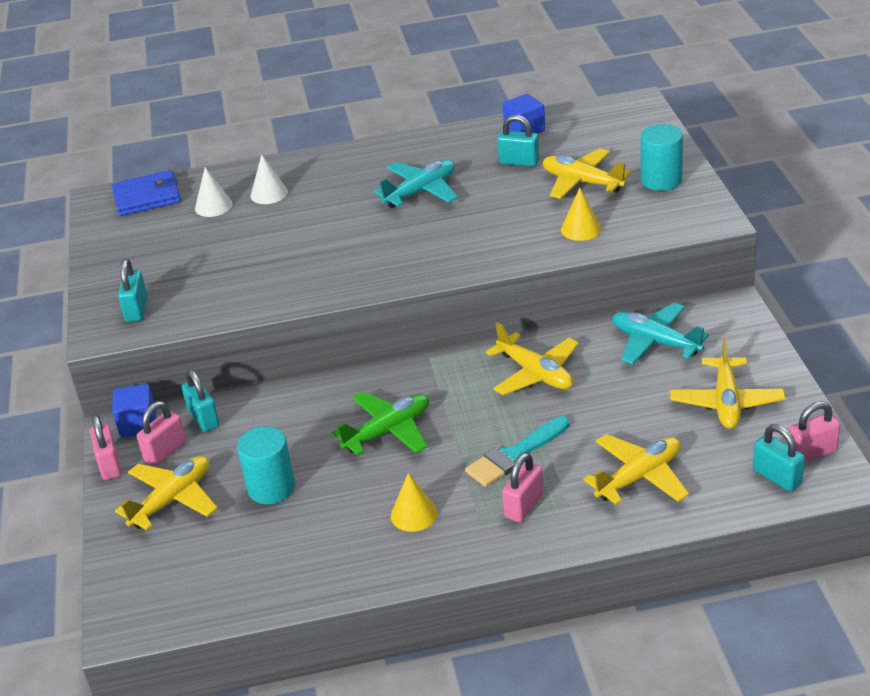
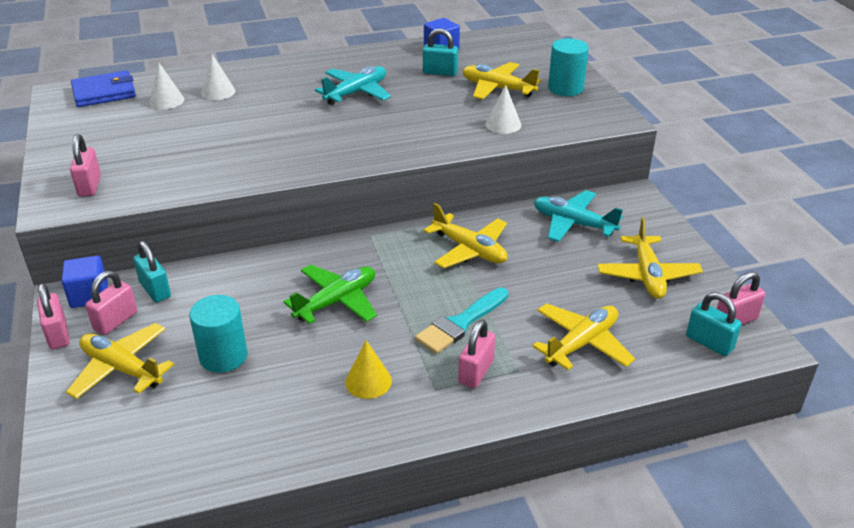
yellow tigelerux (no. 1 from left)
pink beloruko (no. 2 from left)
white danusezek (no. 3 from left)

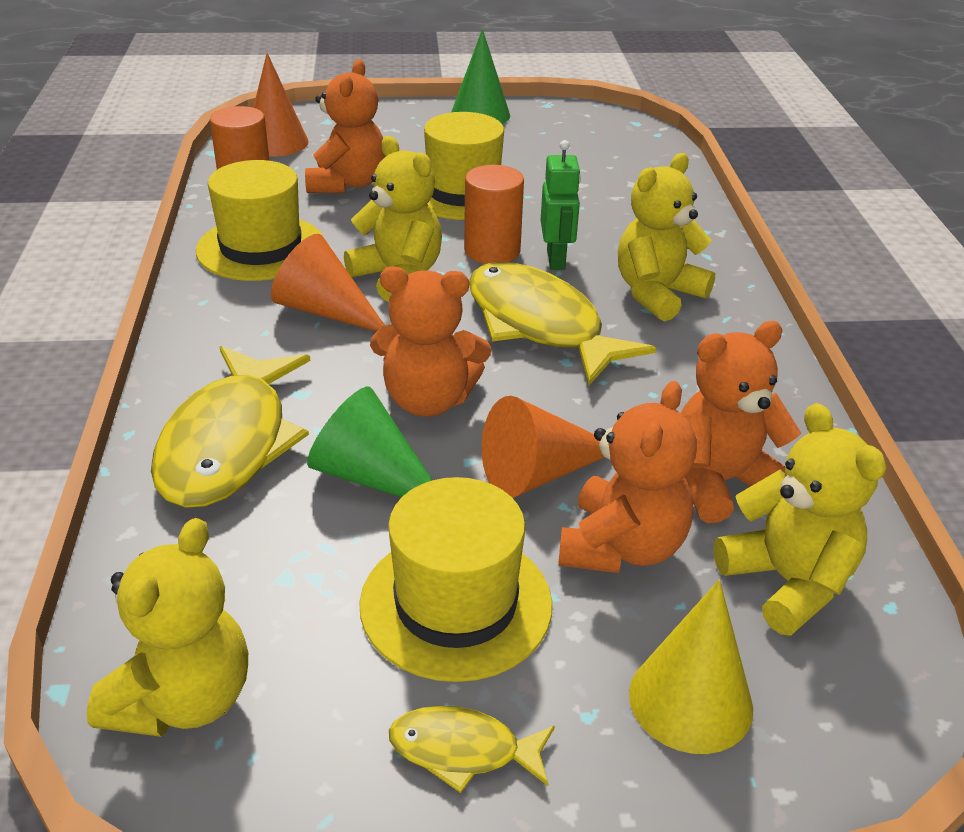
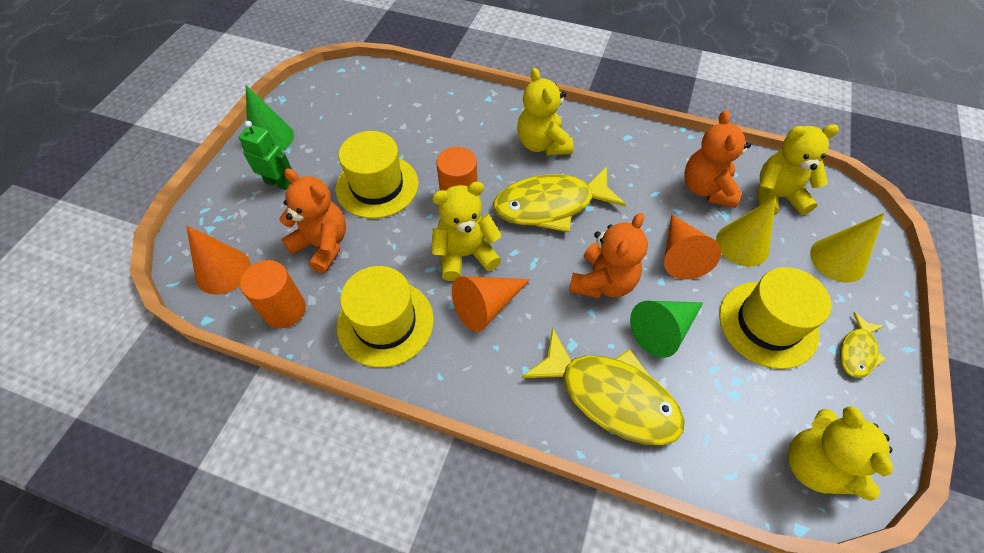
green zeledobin
yellow danusezek (no. 1 from left)
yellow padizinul (no. 4 from left)

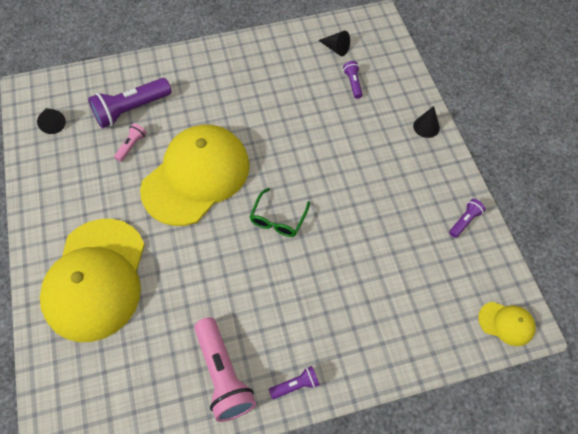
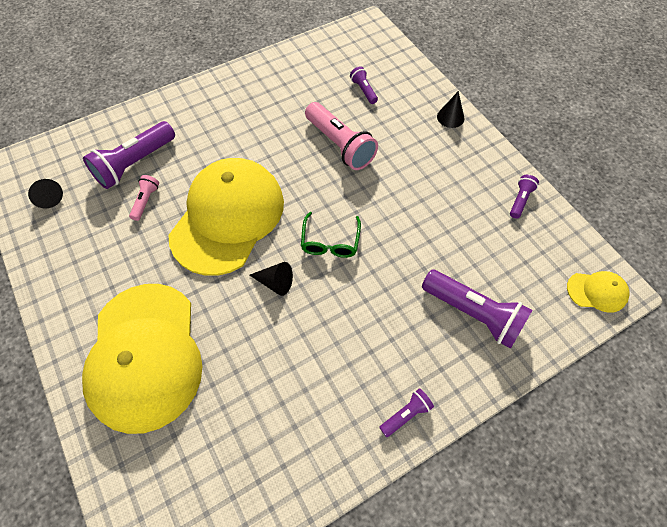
black danusezek (no. 2 from left)
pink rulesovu (no. 2 from left)
purple rulesovu (no. 4 from left)

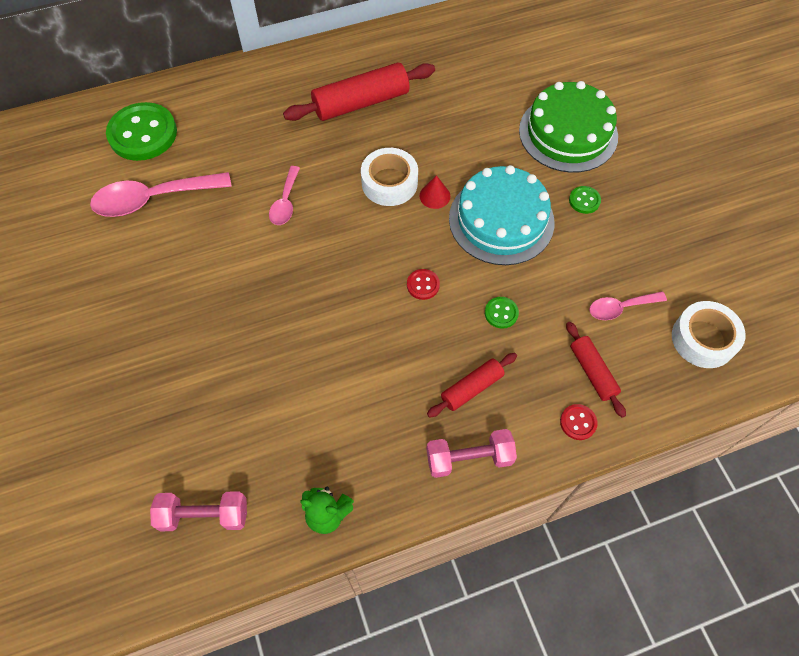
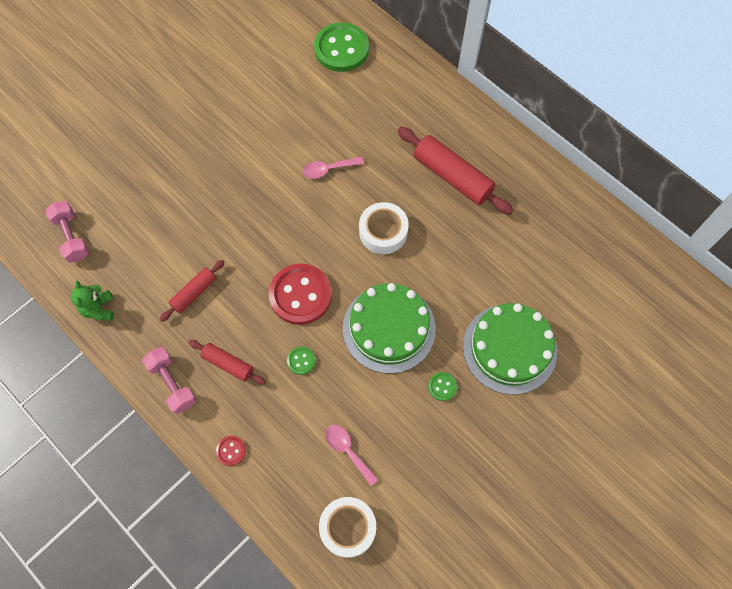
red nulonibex (no. 1 from left)
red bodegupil (no. 2 from left)
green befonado (no. 1 from left)
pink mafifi (no. 1 from left in the first image)
red danusezek

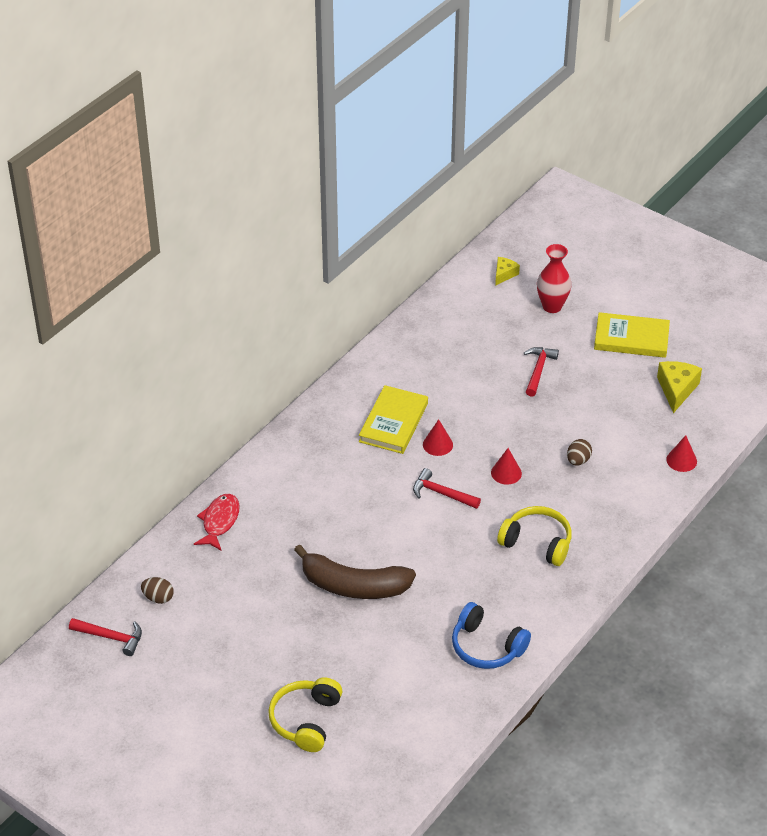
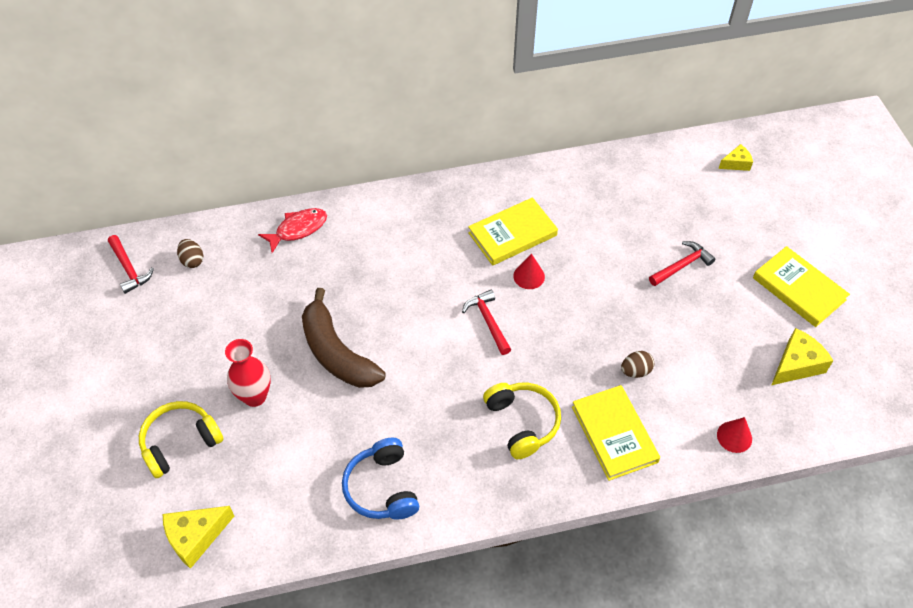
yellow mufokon (no. 1 from left)
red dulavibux
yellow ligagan (no. 2 from left)
red danusezek (no. 2 from left in the first image)

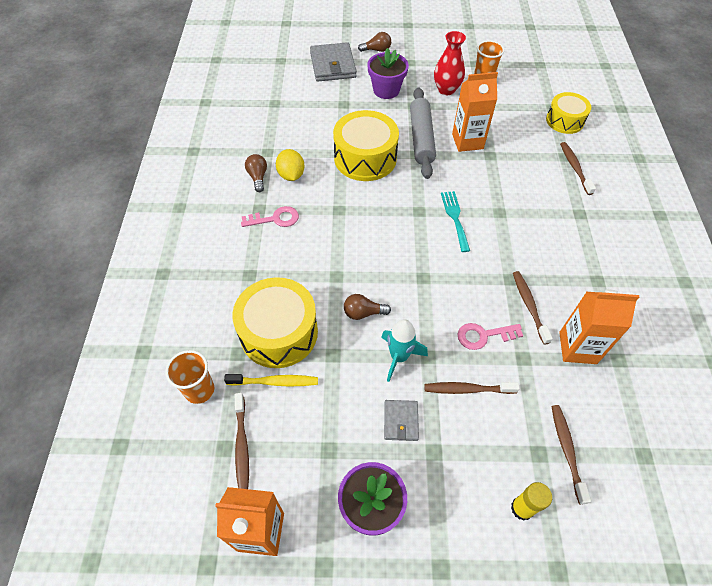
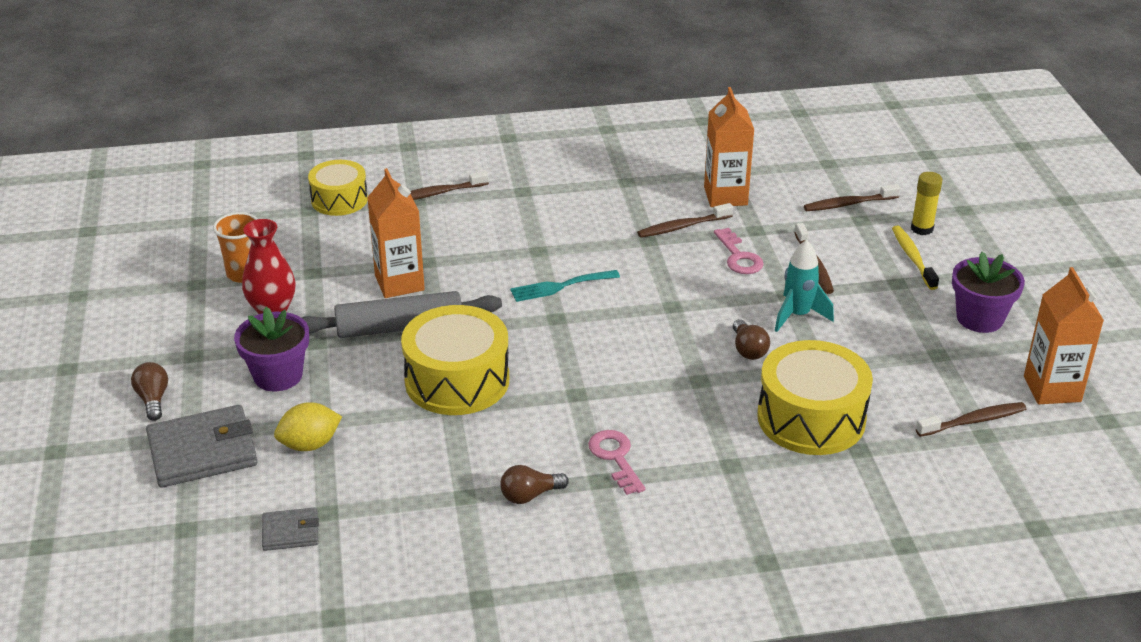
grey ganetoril (no. 2 from left)
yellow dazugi
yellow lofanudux
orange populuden (no. 1 from left in the first image)

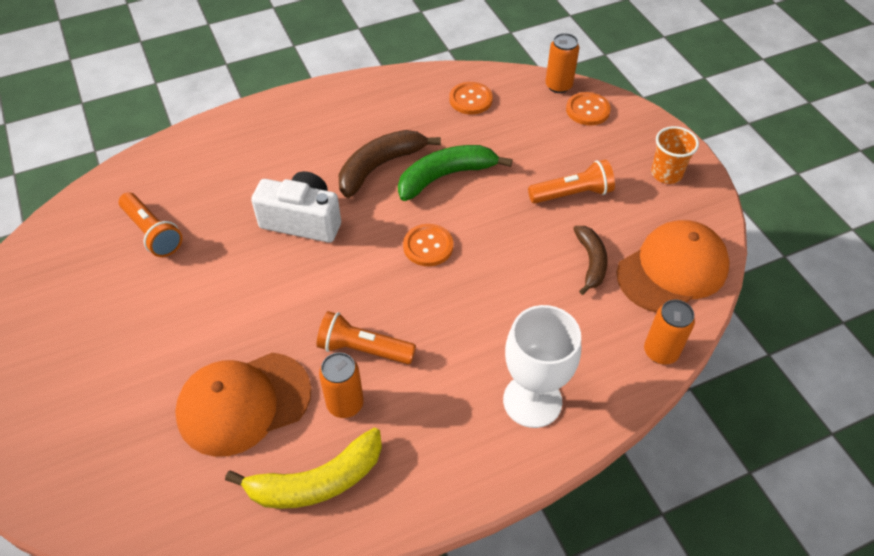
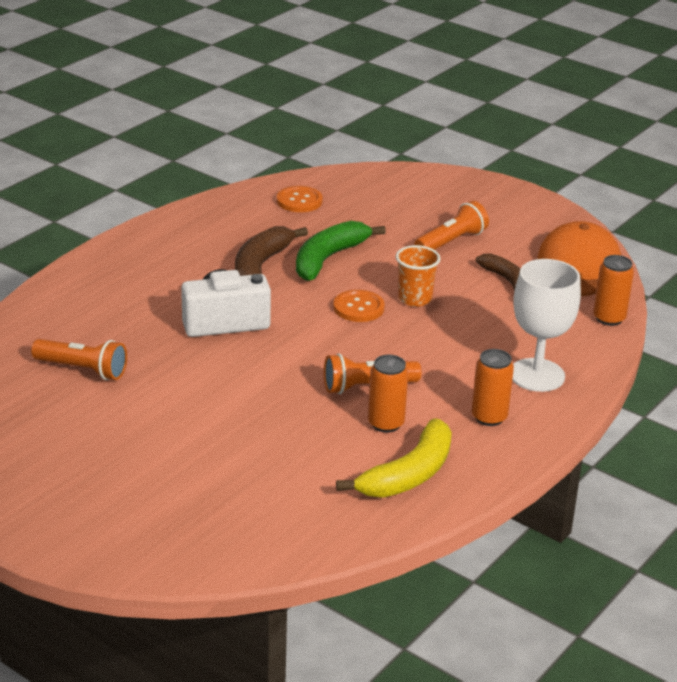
orange populuden
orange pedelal (no. 2 from left)
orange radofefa (no. 1 from left in the first image)
orange bodegupil (no. 3 from left in the first image)

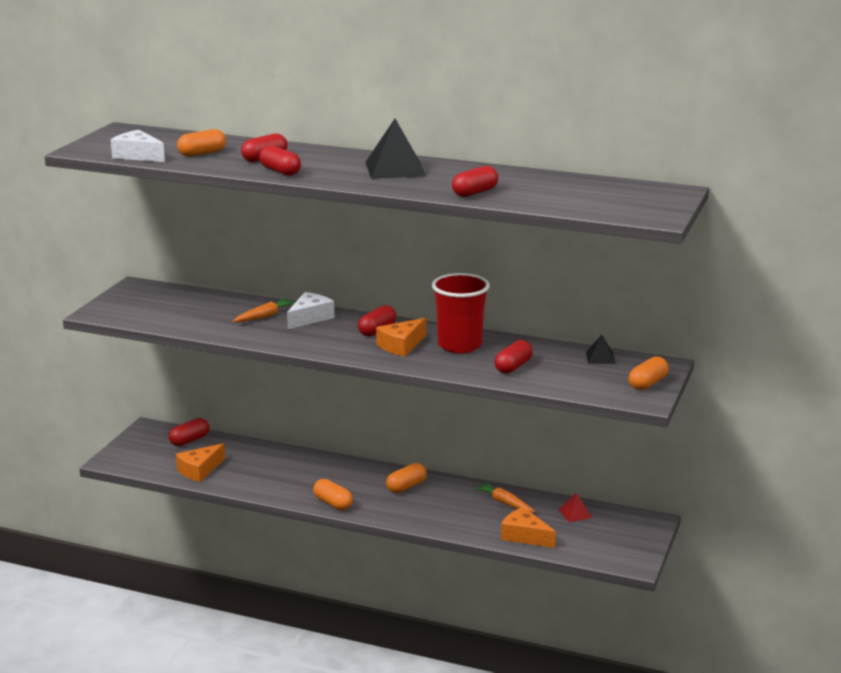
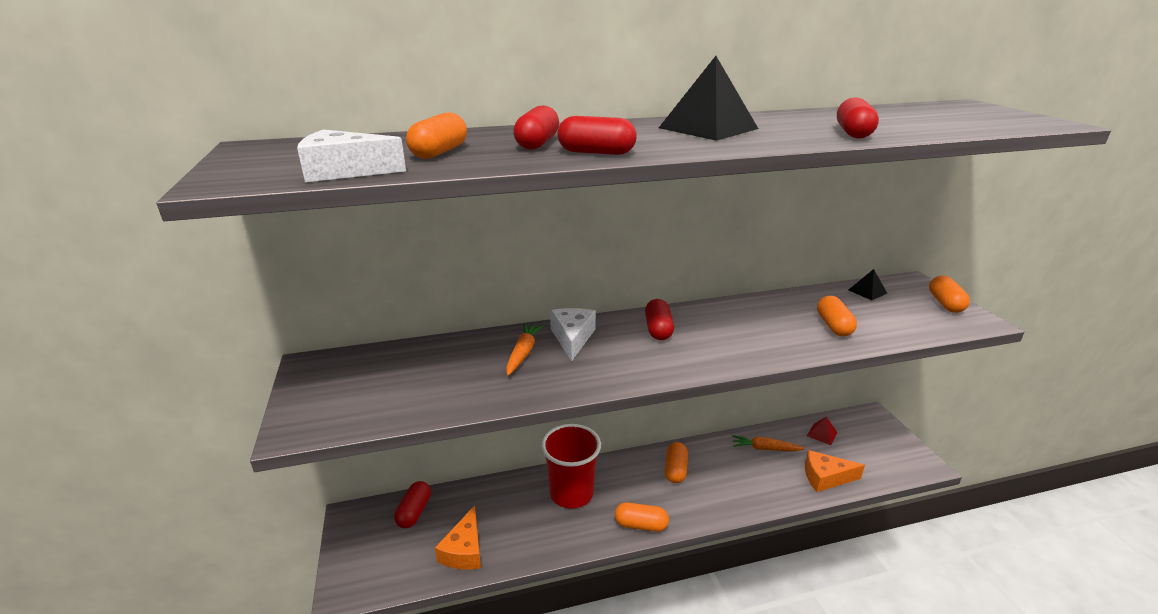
red populuden
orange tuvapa (no. 4 from left)
orange mufokon (no. 2 from left in the first image)

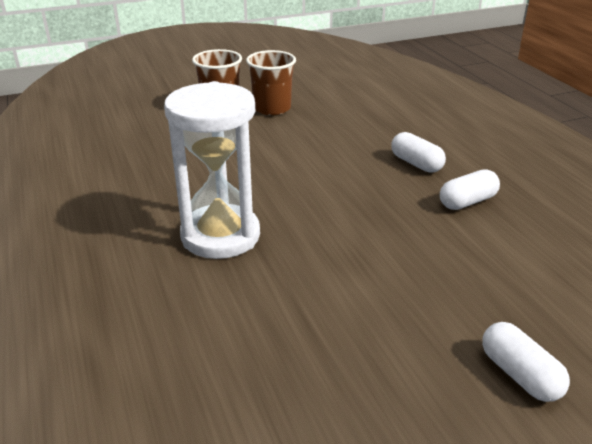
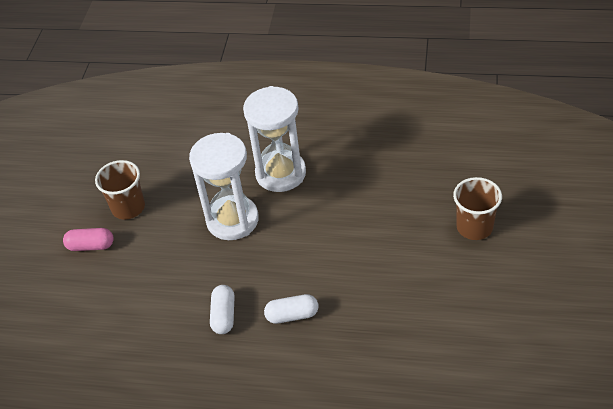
pink tuvapa
brown populuden (no. 1 from left)
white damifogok (no. 1 from left)

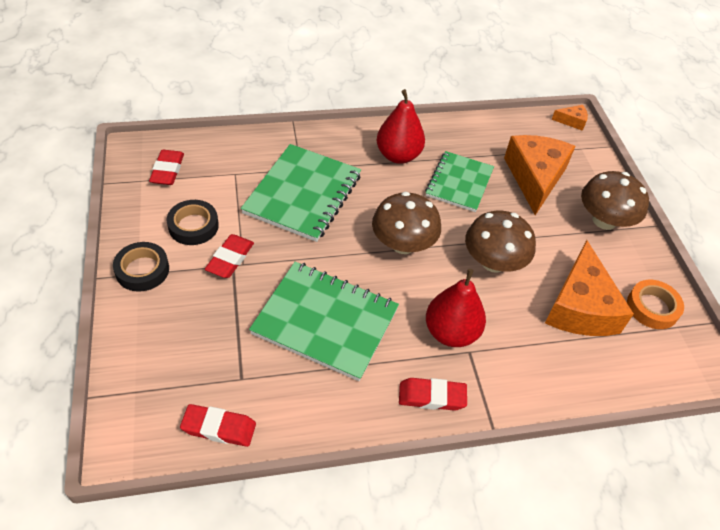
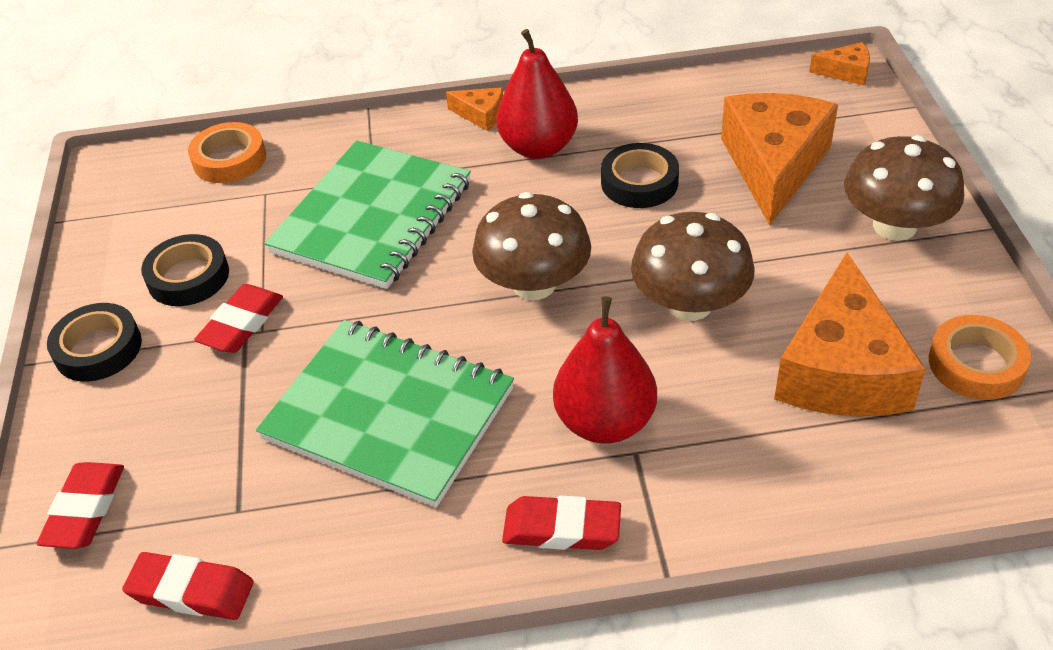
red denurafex (no. 1 from left)
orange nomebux (no. 1 from left)
orange mufokon (no. 1 from left)
black nomebux (no. 3 from left)

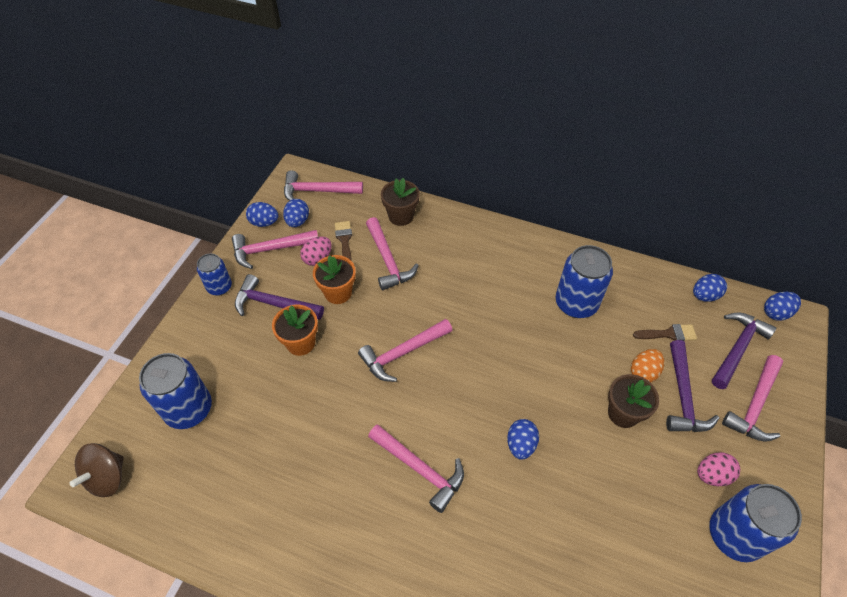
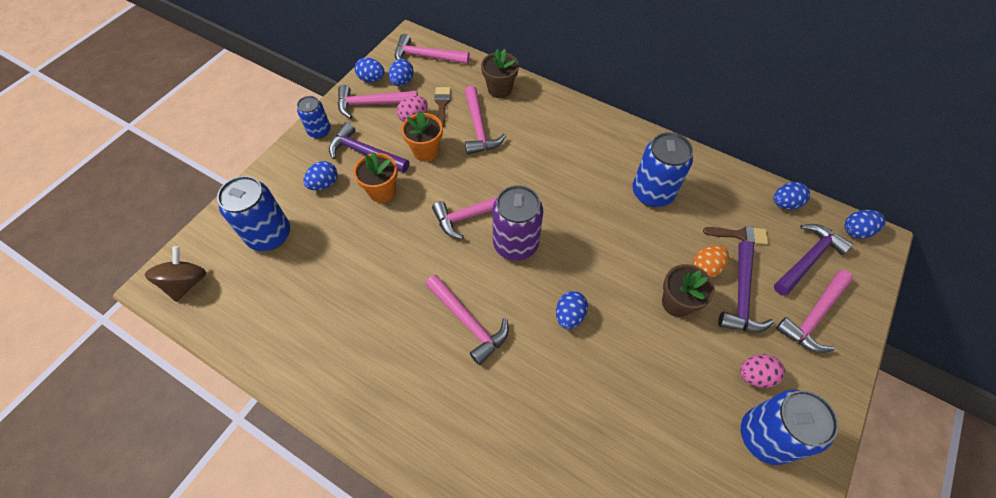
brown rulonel
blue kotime (no. 1 from left)
purple pedelal

